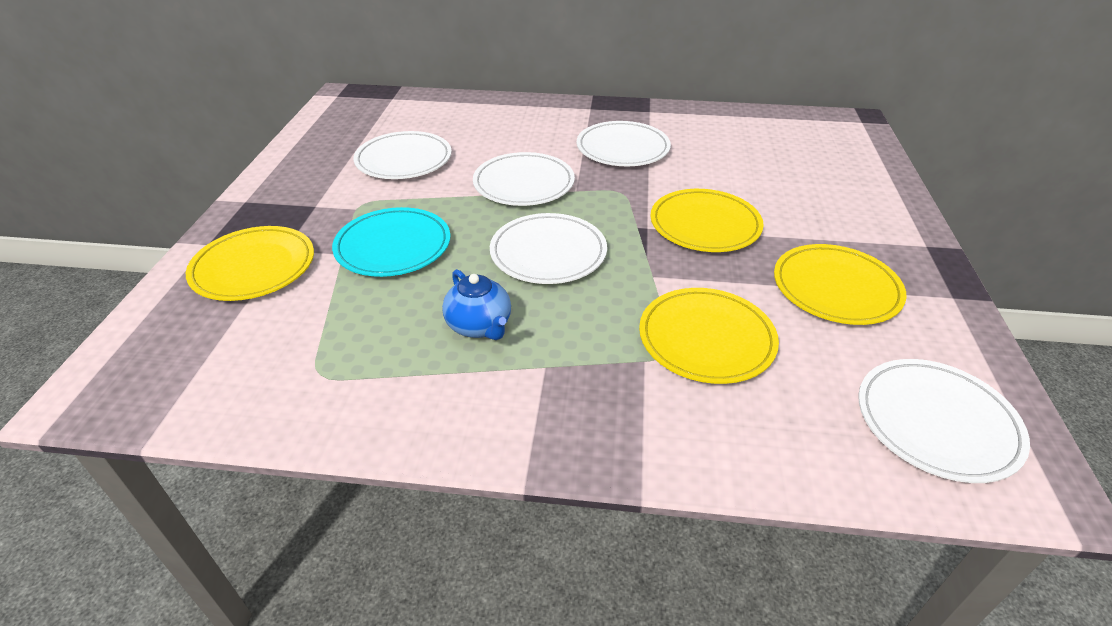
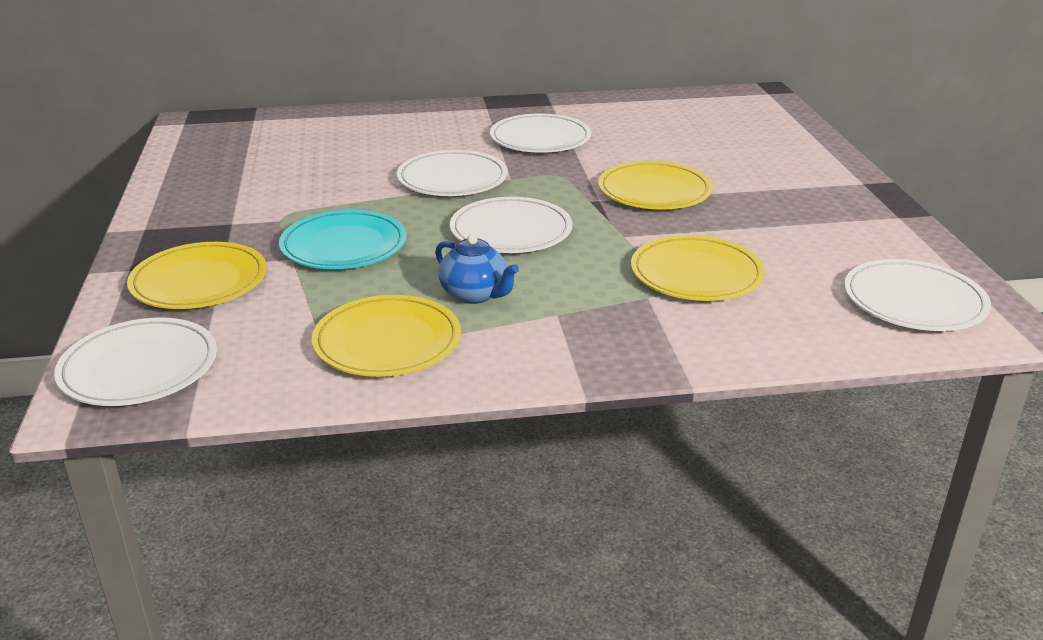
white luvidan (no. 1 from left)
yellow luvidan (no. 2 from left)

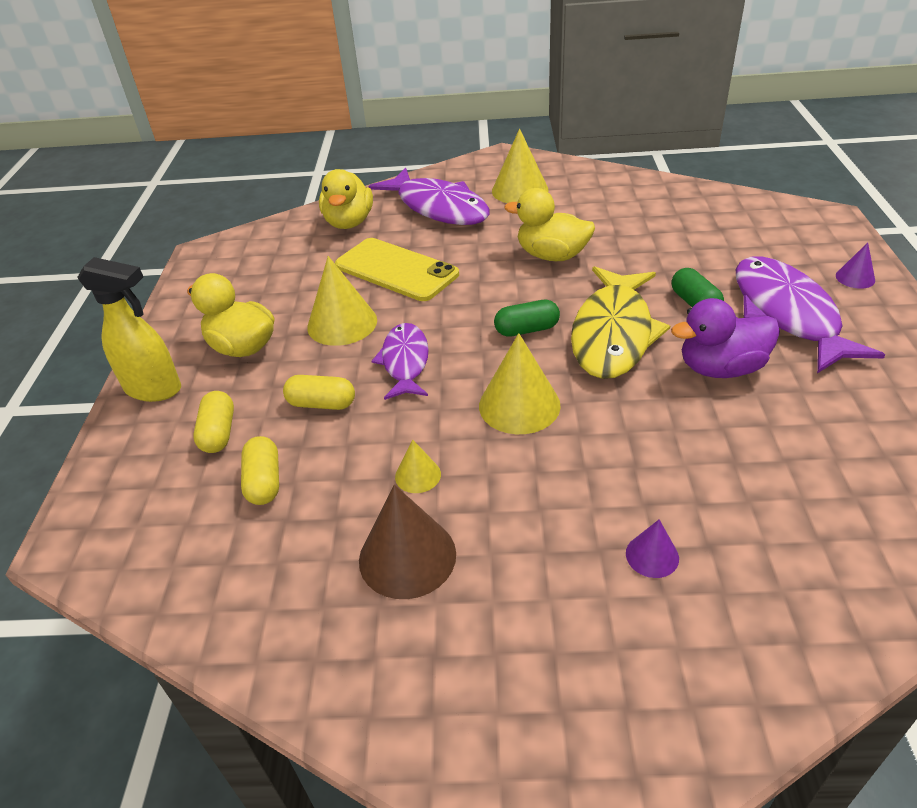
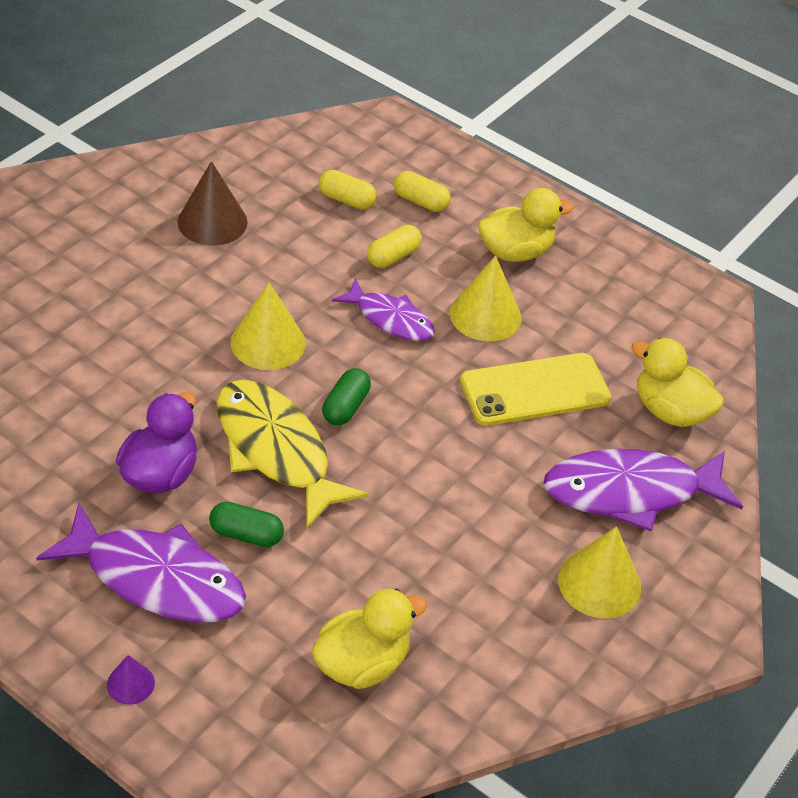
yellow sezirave (no. 1 from left)
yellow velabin
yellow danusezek (no. 2 from left in the first image)
purple danusezek (no. 1 from left in the first image)

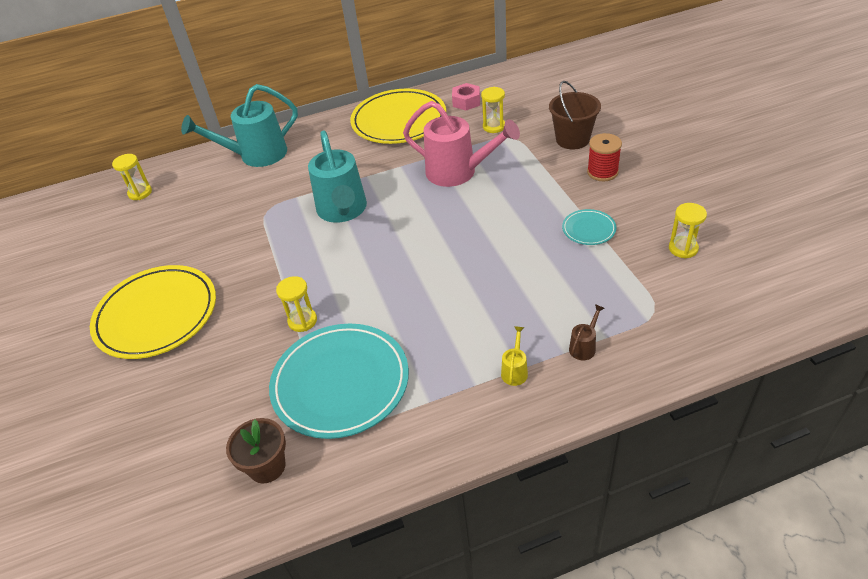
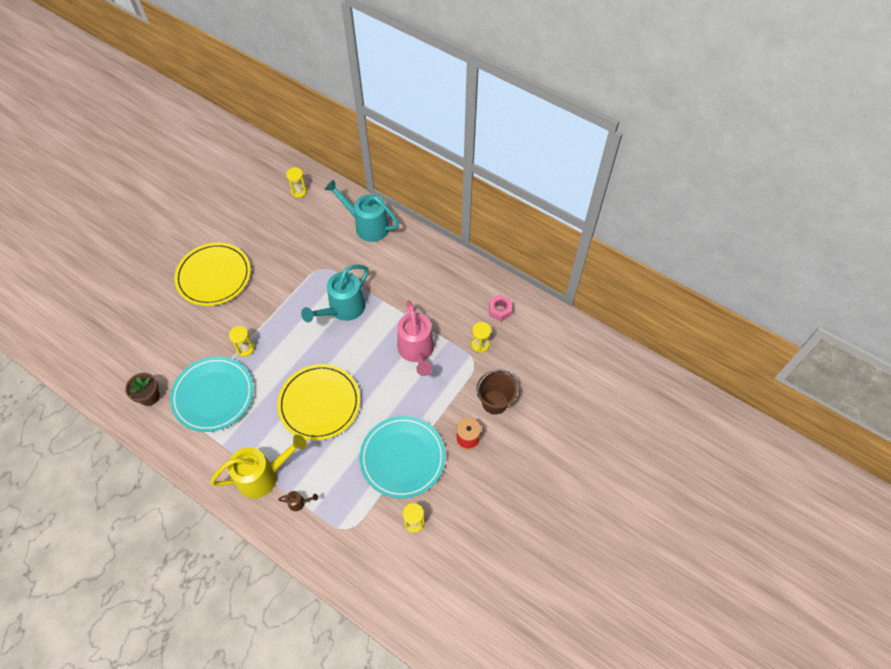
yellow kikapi
yellow luvidan (no. 2 from left)
turquoise luvidan (no. 2 from left)

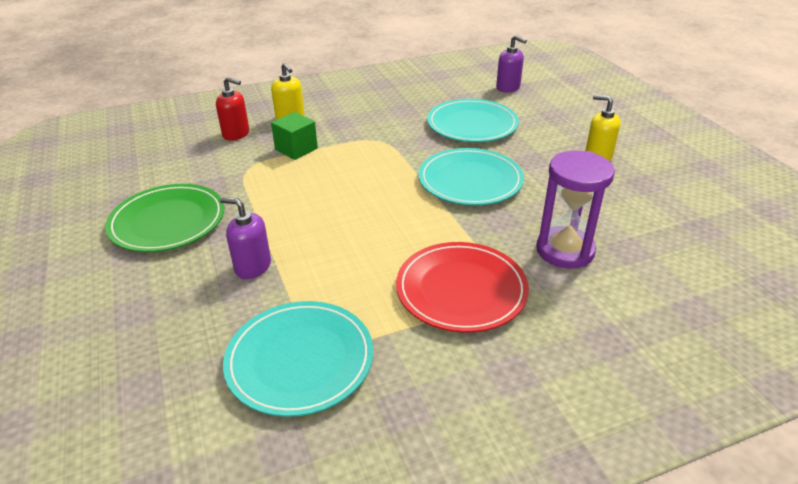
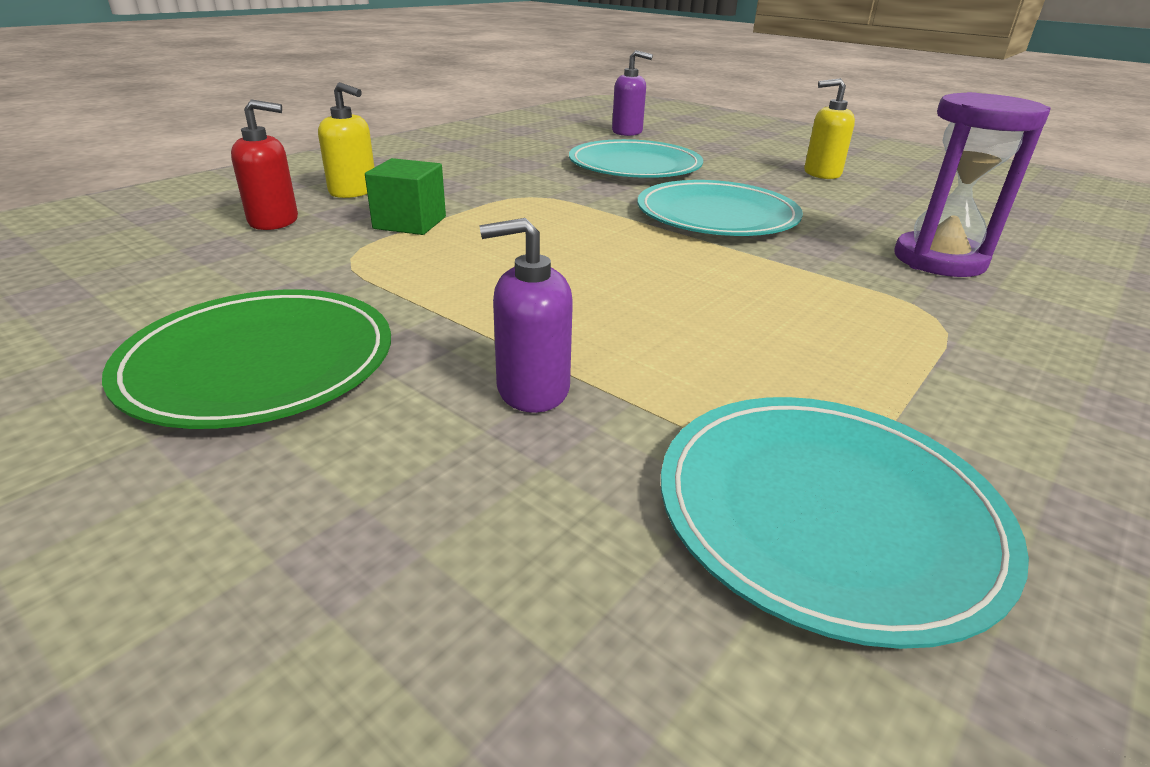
red luvidan

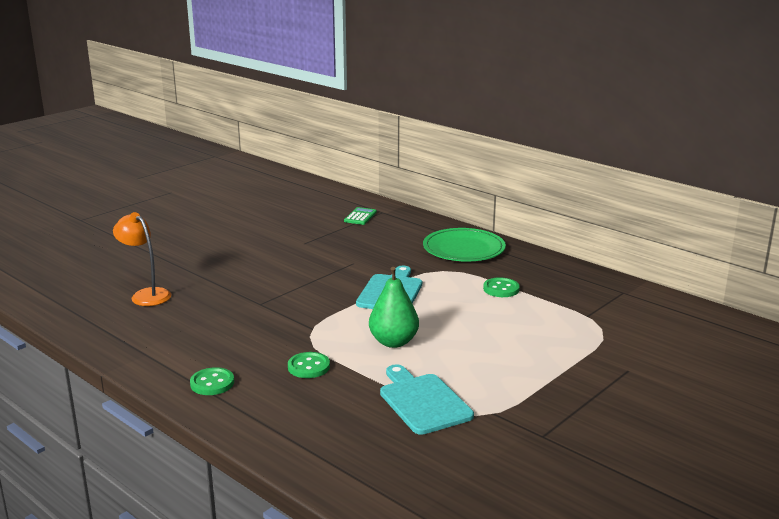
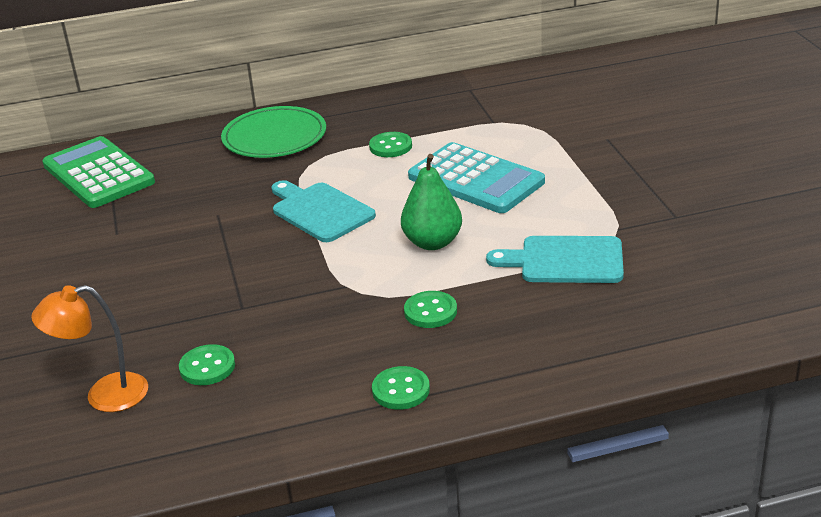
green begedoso
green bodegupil (no. 1 from left)
turquoise begedoso

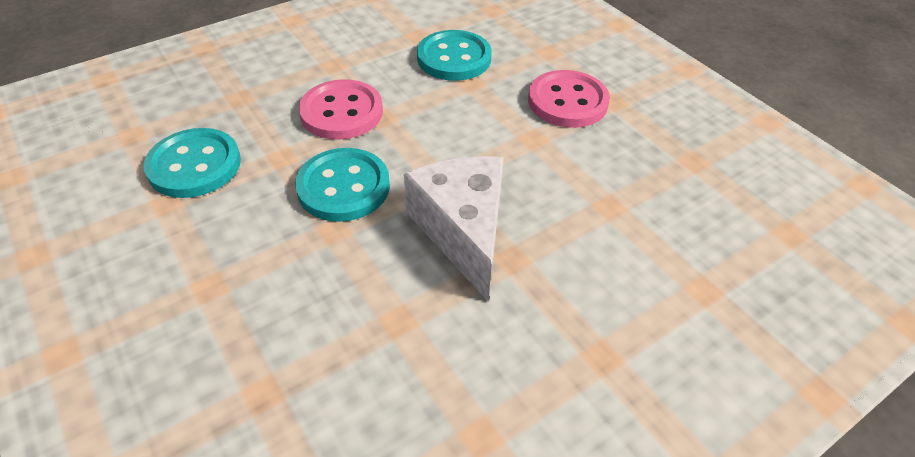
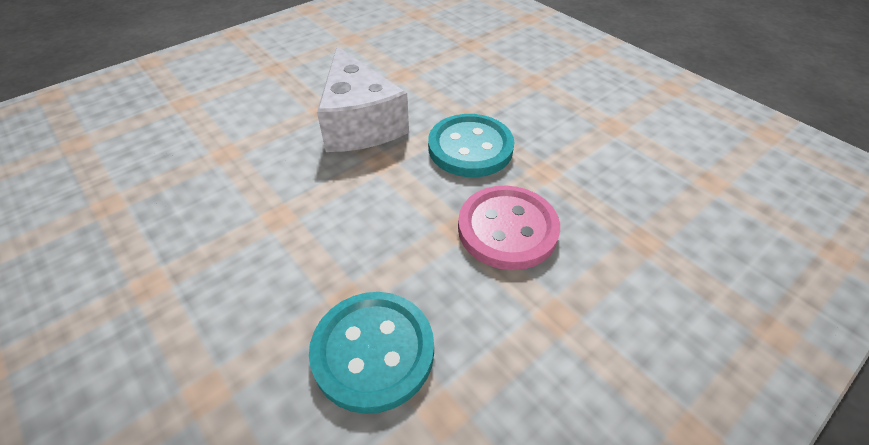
turquoise bodegupil (no. 1 from left in the first image)
pink bodegupil (no. 2 from left in the first image)

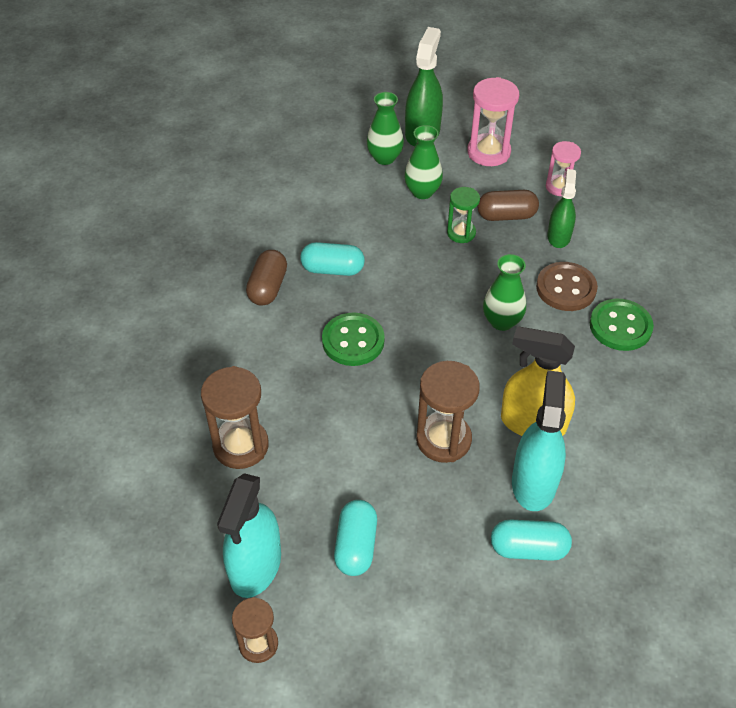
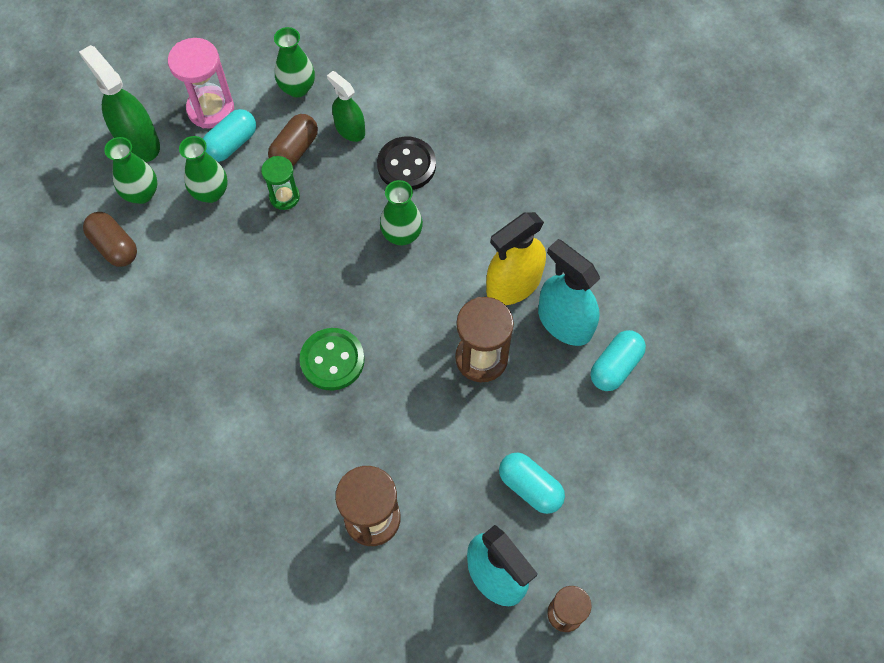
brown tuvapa (no. 1 from left)
turquoise tuvapa (no. 1 from left)
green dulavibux (no. 3 from left)
black bodegupil
green bodegupil (no. 2 from left in the first image)

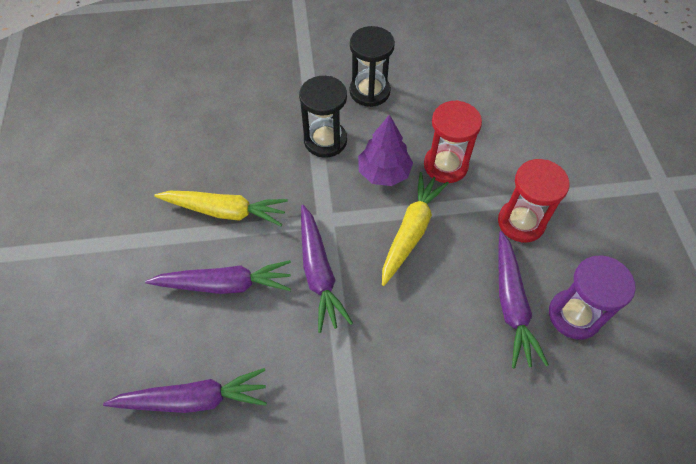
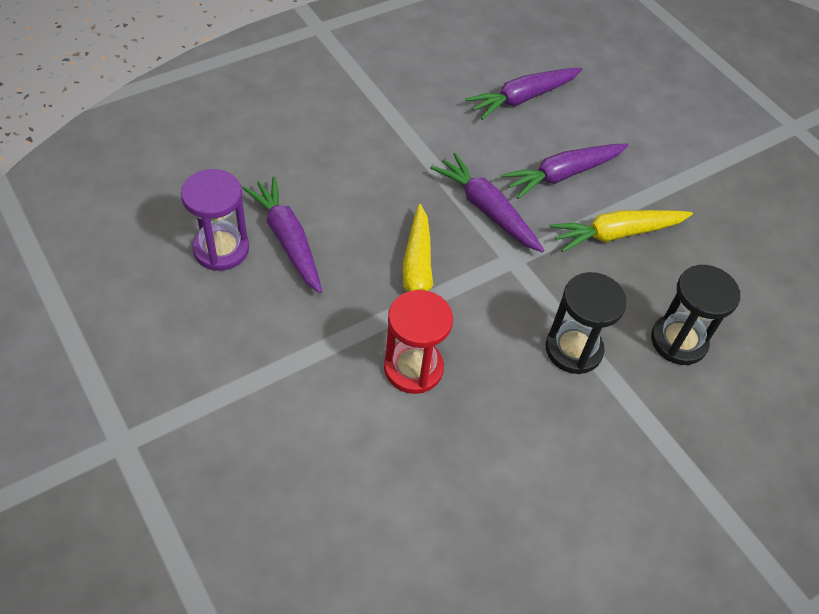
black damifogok (no. 2 from left)
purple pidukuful
red damifogok (no. 2 from left in the first image)

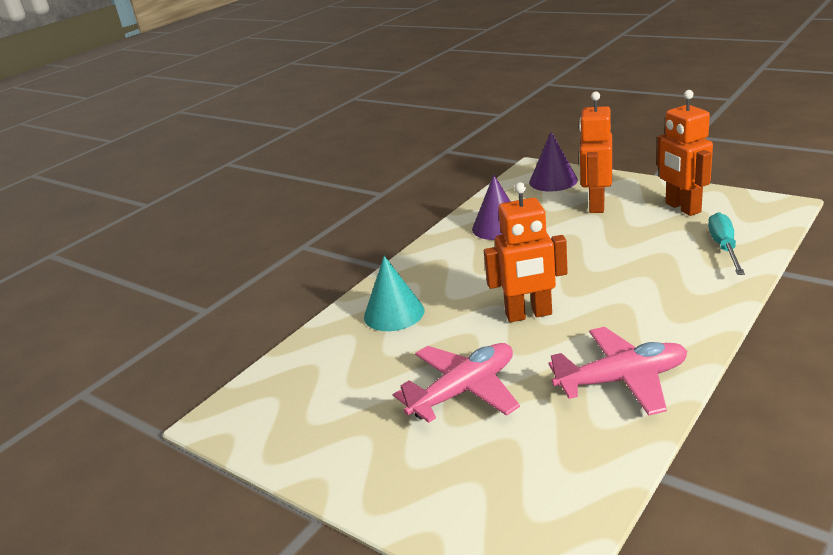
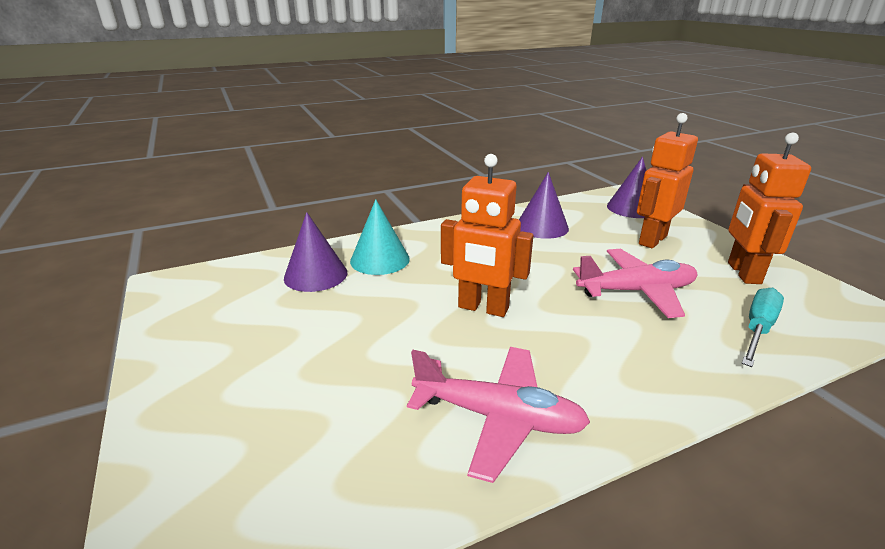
purple danusezek (no. 1 from left)
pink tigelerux (no. 2 from left)

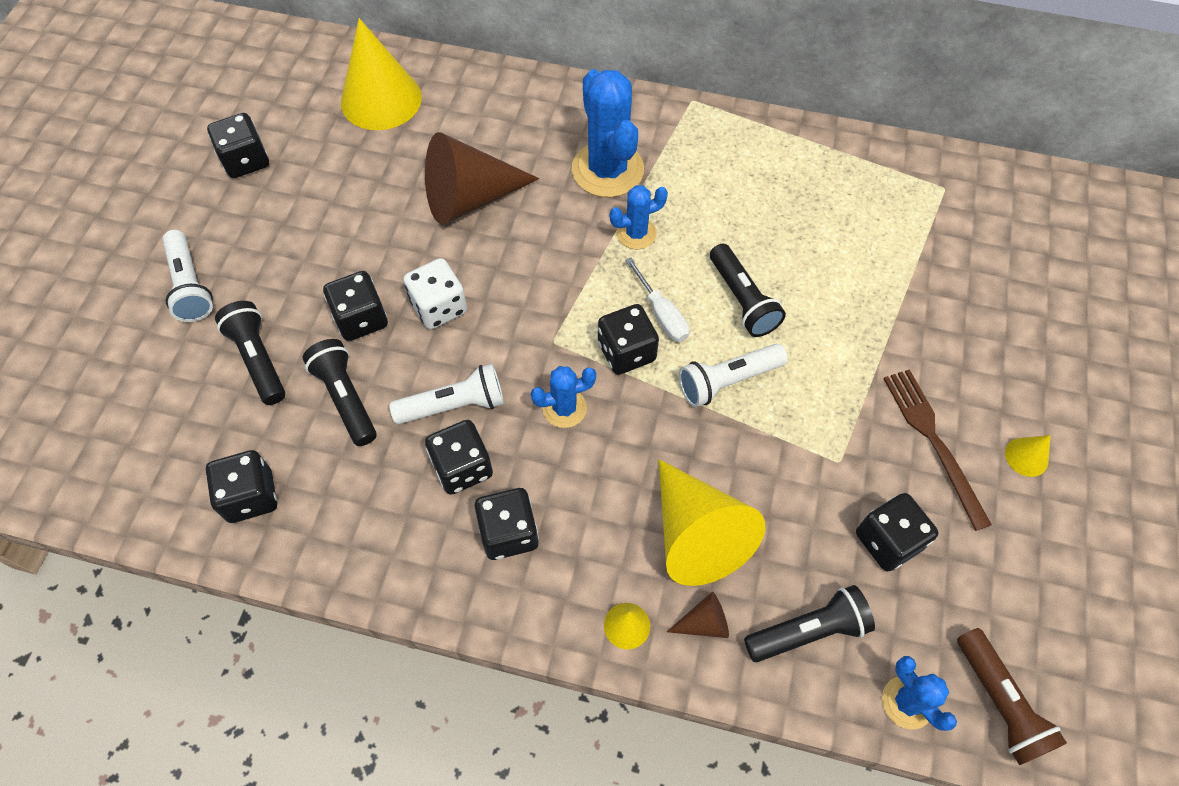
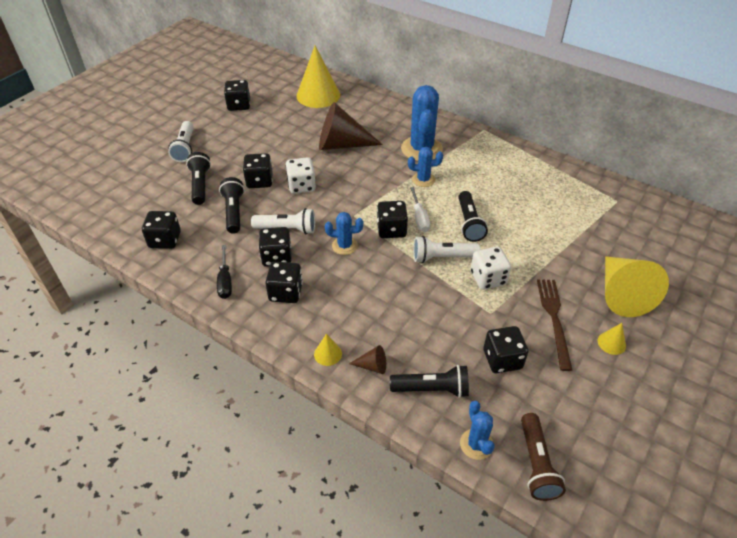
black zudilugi
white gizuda (no. 2 from left)
yellow danusezek (no. 4 from left)

